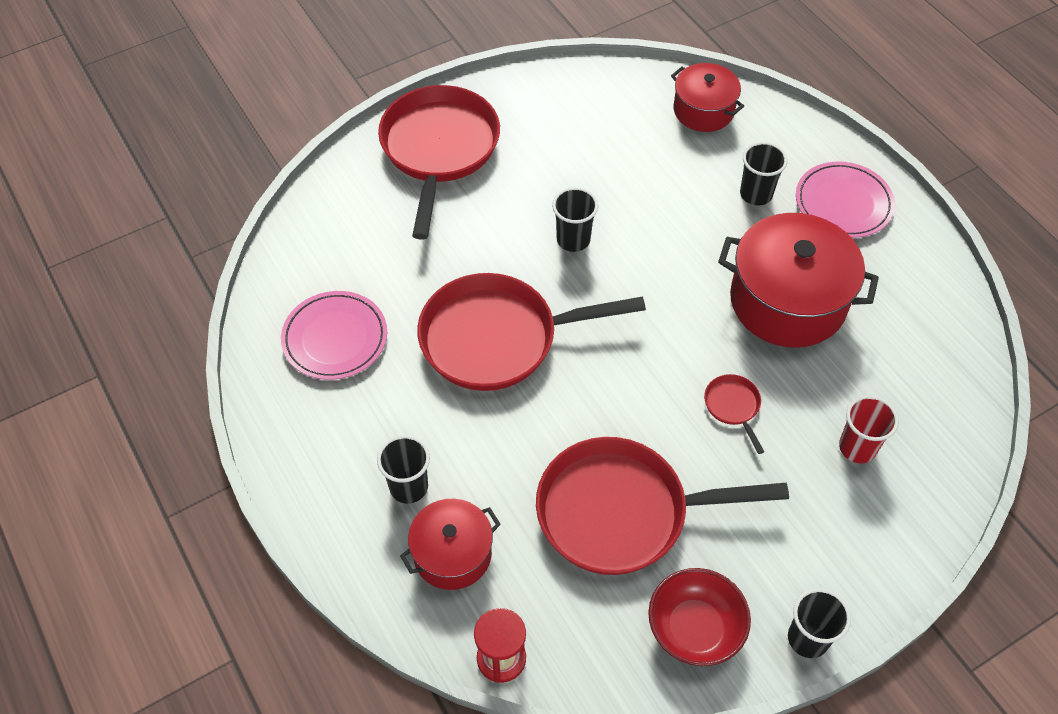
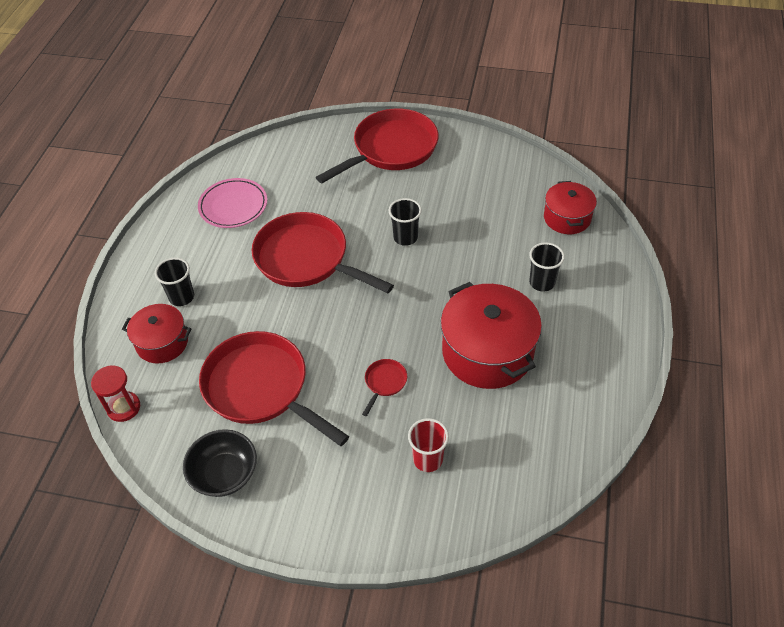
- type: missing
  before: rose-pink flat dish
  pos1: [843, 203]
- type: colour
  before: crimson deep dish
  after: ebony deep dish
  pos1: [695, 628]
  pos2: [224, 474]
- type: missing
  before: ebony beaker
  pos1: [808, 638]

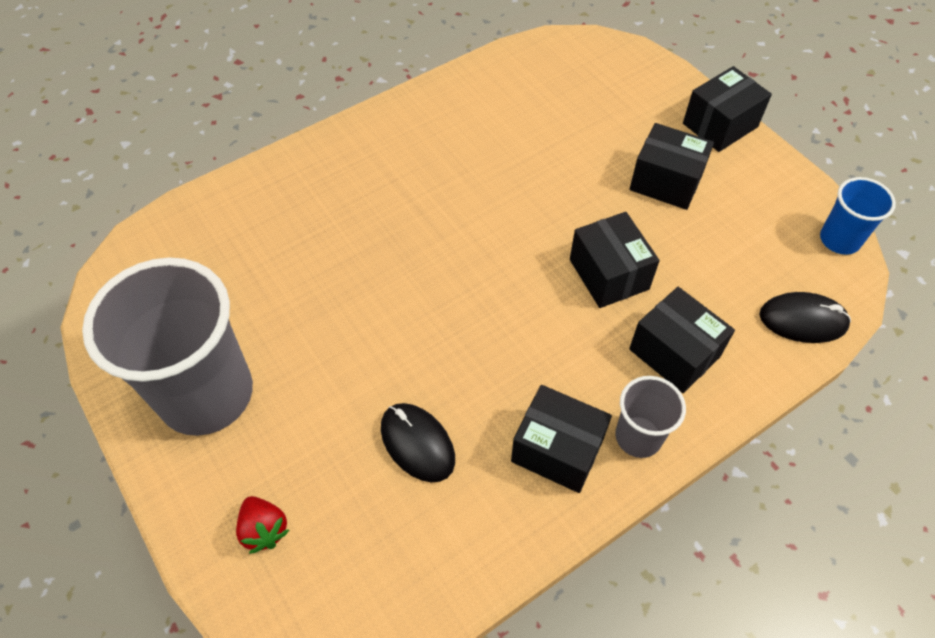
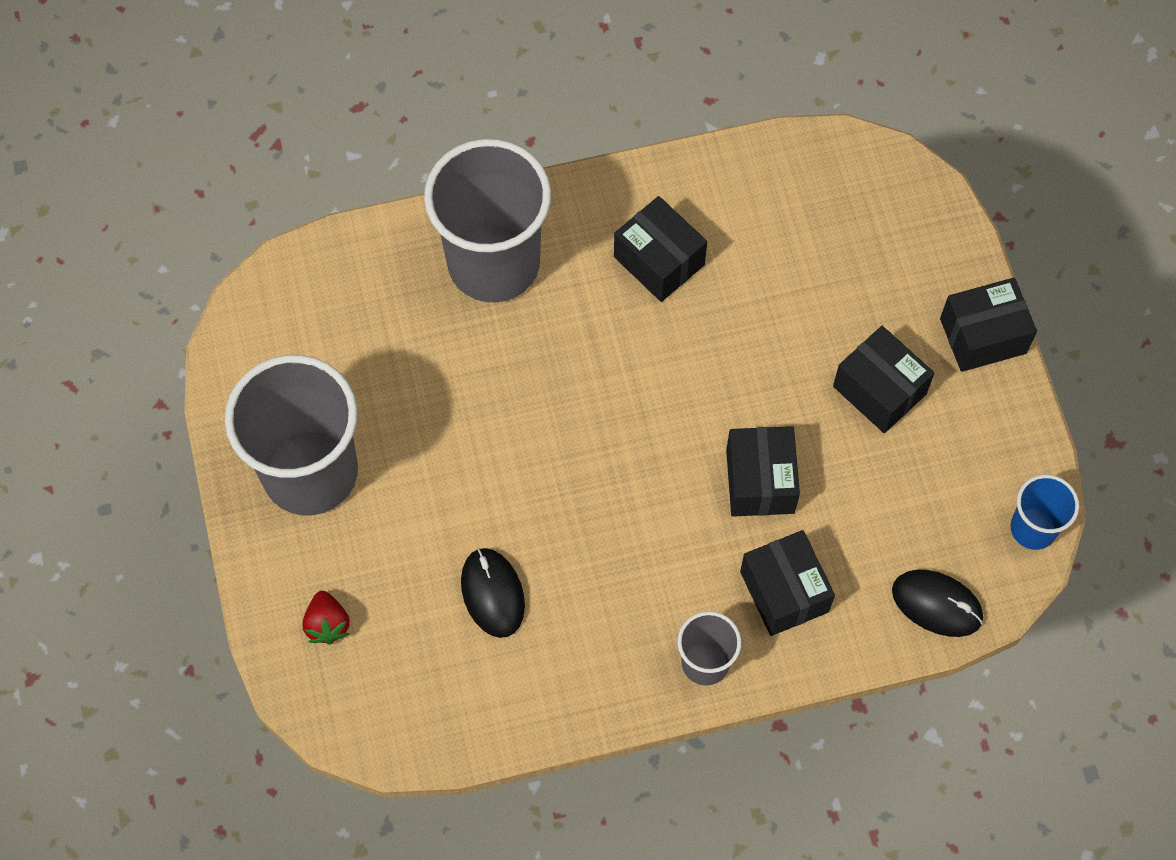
- type: relocated
  before: ebony box
  pos1: [557, 450]
  pos2: [659, 261]
- type: appeared
  after: ash-grey beaker
  pos2: [493, 263]

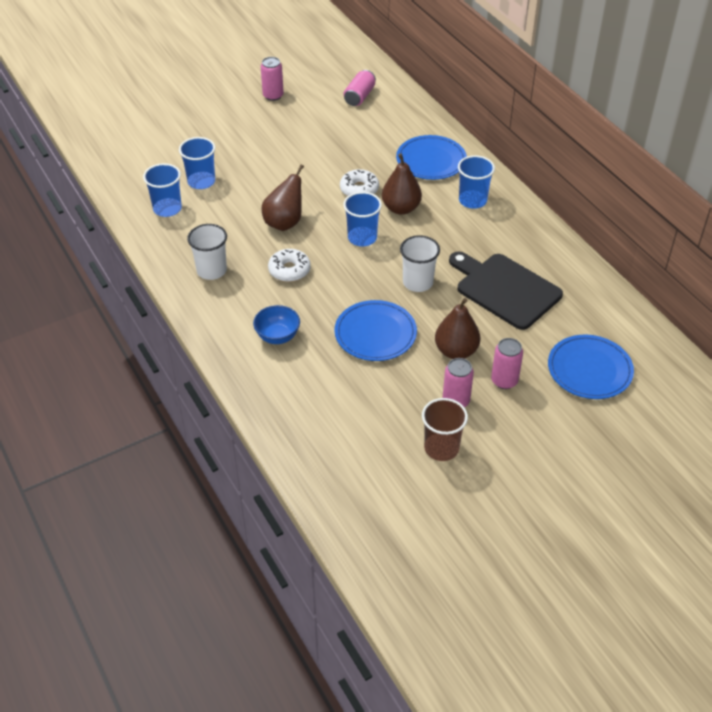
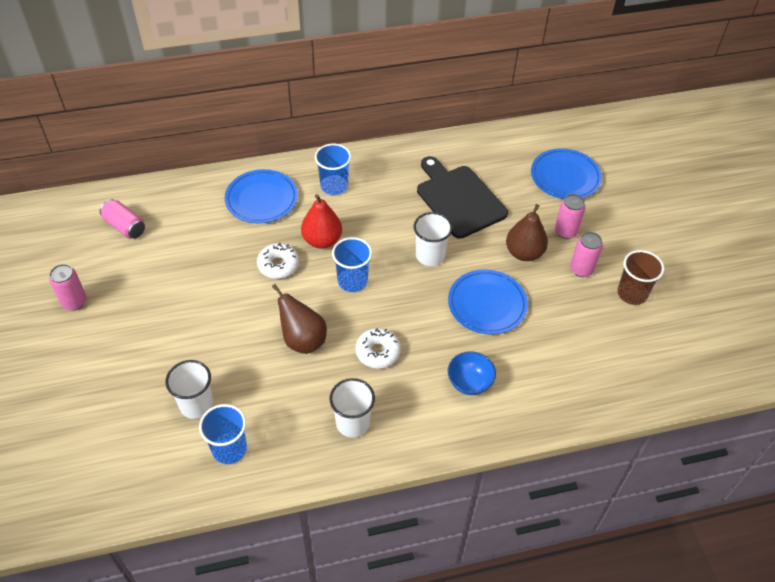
- type: colour
  before: blue beaker
  after: white beaker
  pos1: [201, 181]
  pos2: [196, 405]
- type: colour
  before: russet toy pear
  after: crimson toy pear
  pos1: [401, 208]
  pos2: [322, 240]
- type: spun
  before: ebony bread board
  pos1: [505, 289]
  pos2: [459, 199]
  turn: 90

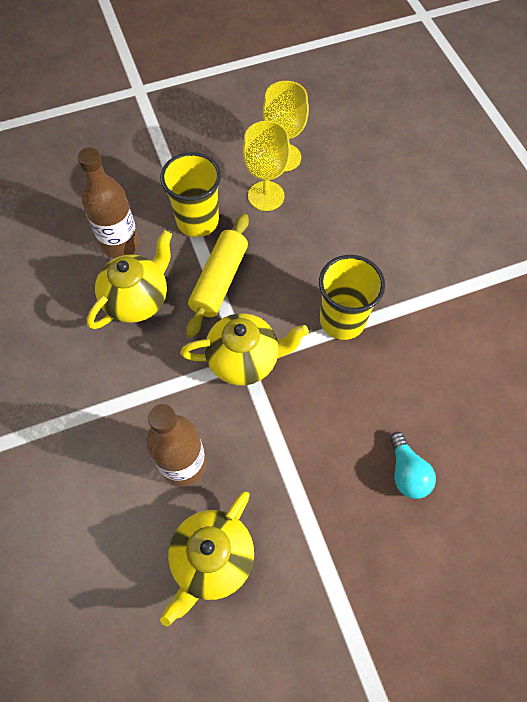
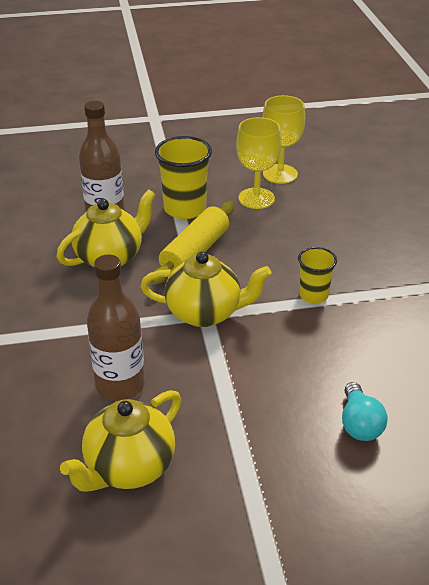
- type: size
  before: yellow beaker
  pos1: [342, 320]
  pos2: [313, 295]
  scale: 0.61

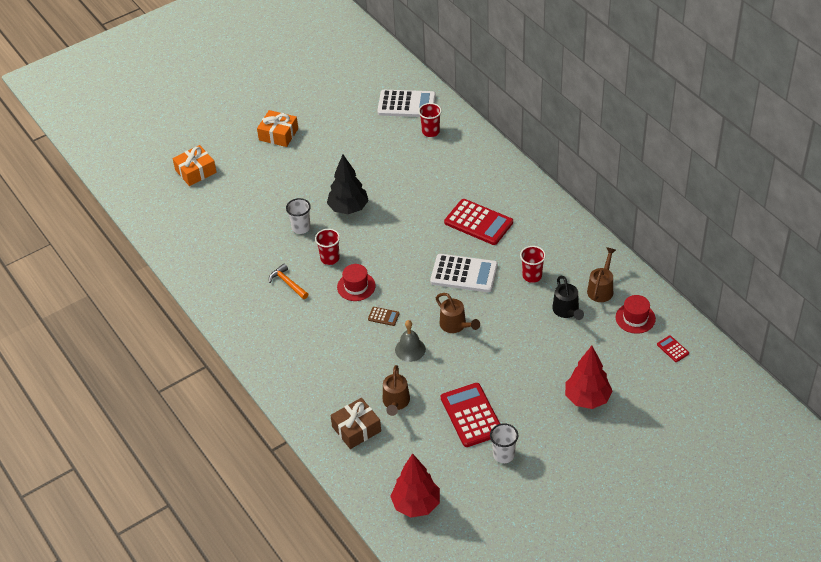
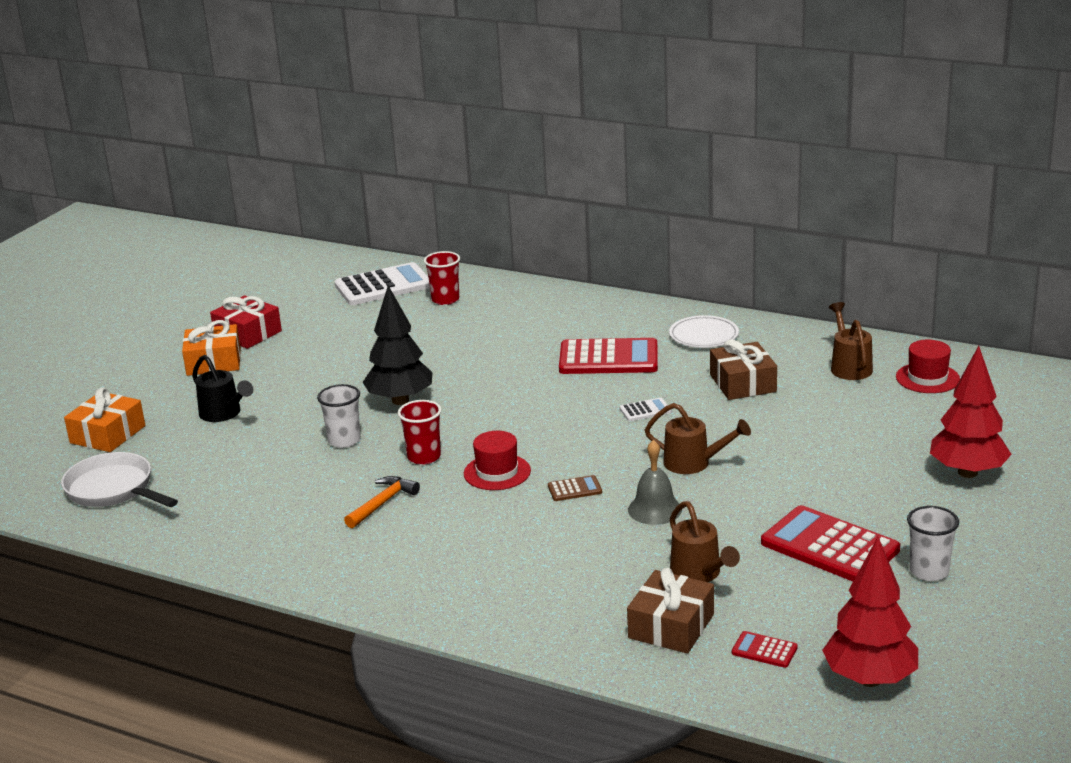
- type: exchanged
  before: crimson beaker
  after: russet gift
  pos1: [532, 276]
  pos2: [742, 383]
- type: size
  before: white calculator
  pos1: [464, 274]
  pos2: [645, 410]
  scale: 0.44
- type: spun
  before: bright orange hammer
  pos1: [288, 283]
  pos2: [382, 503]
  turn: 105
- type: relocated
  before: ebony watering pot
  pos1: [567, 311]
  pos2: [224, 414]
- type: relocated
  before: crimson calculator
  pos1: [672, 349]
  pos2: [764, 650]
- type: appeared
  after: crimson gift
  pos2: [248, 333]
- type: appeared
  after: white flat dish
  pos2: [703, 336]
- type: appeared
  after: white pan
  pos2: [114, 490]

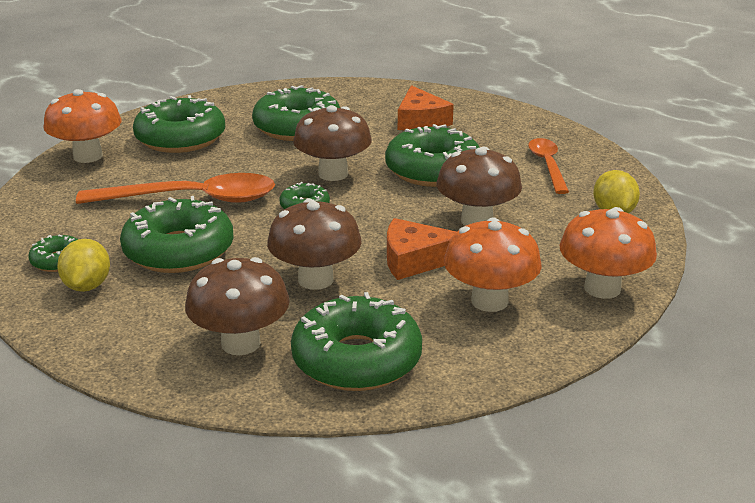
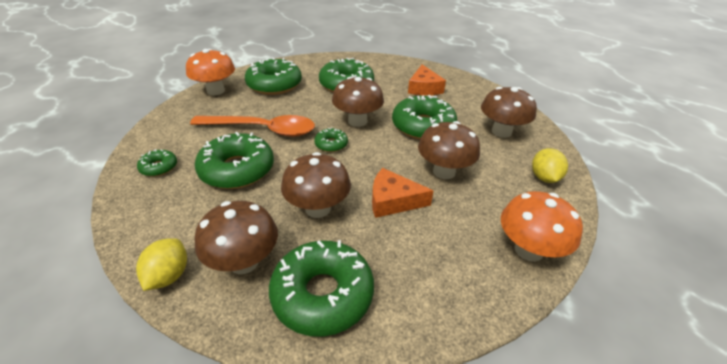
- type: exchanged
  before: bright orange spoon
  after: russet mushroom
  pos1: [547, 165]
  pos2: [501, 132]
- type: missing
  before: bright orange mushroom
  pos1: [489, 301]
- type: relocated
  before: yellow lemon
  pos1: [87, 286]
  pos2: [168, 276]

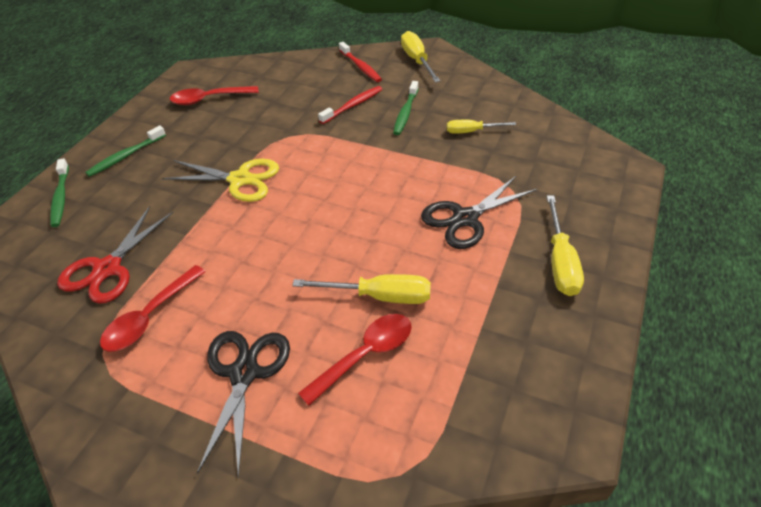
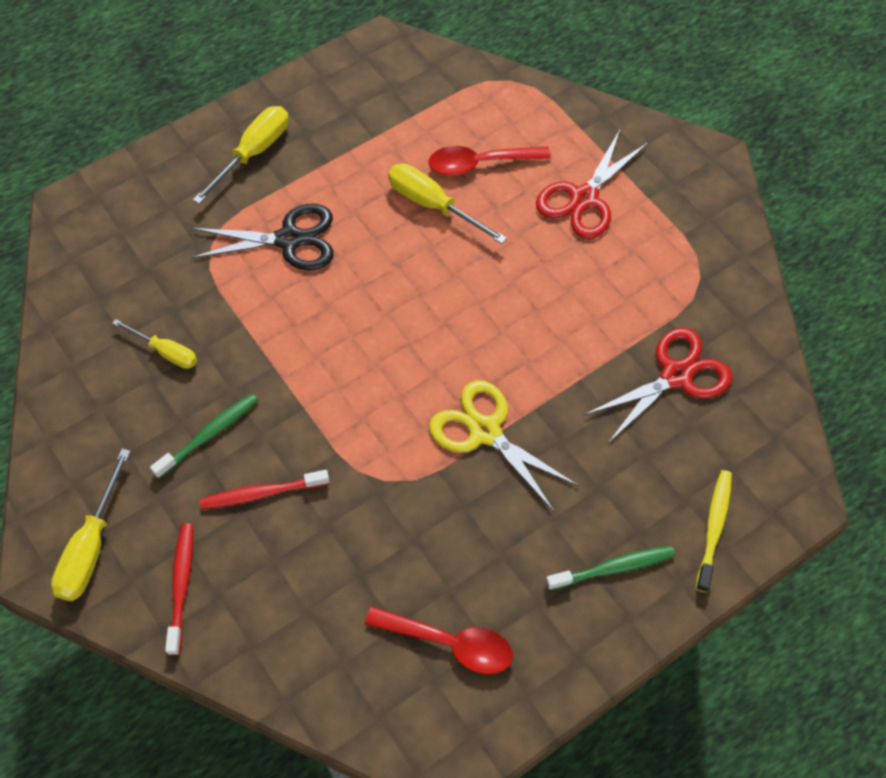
- type: colour
  before: emerald dental brush
  after: yellow dental brush
  pos1: [61, 197]
  pos2: [714, 528]
- type: missing
  before: crimson spoon
  pos1: [149, 317]
- type: colour
  before: ebony shears
  after: crimson shears
  pos1: [244, 373]
  pos2: [584, 198]

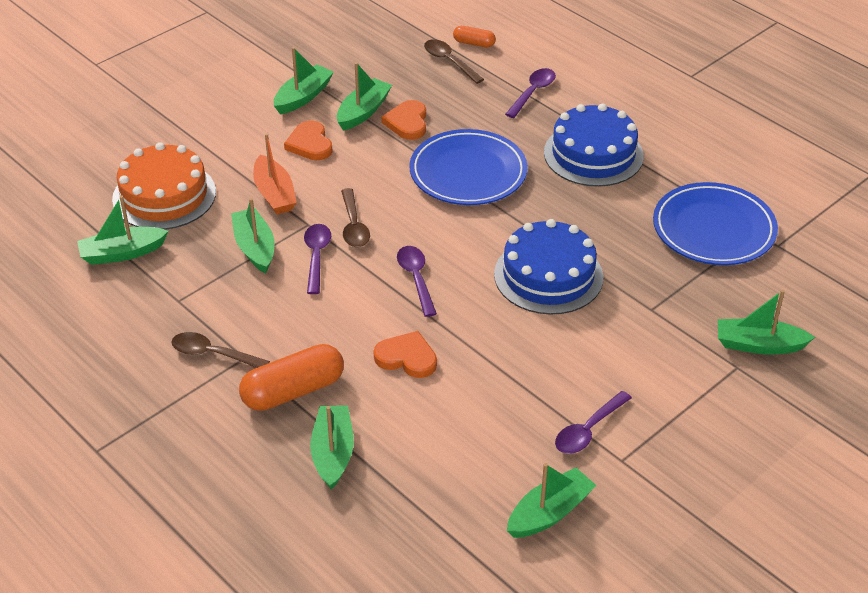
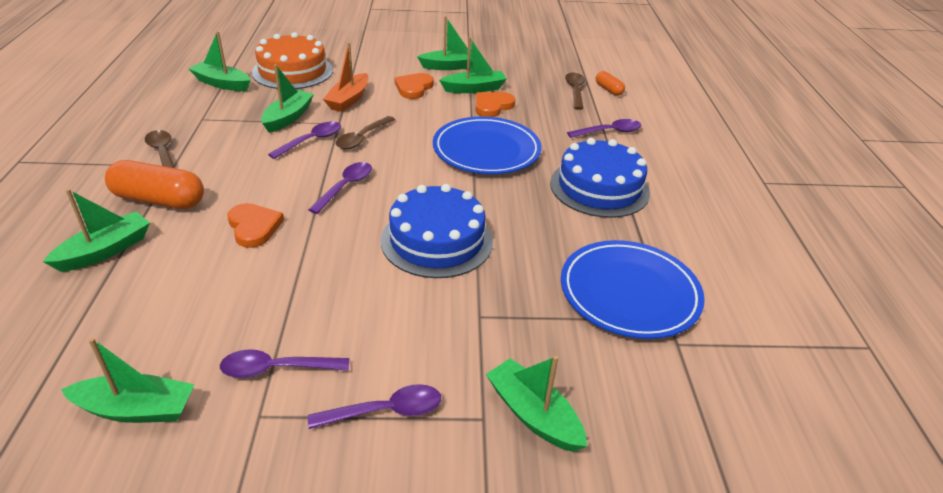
- type: appeared
  after: purple spoon
  pos2: [386, 411]

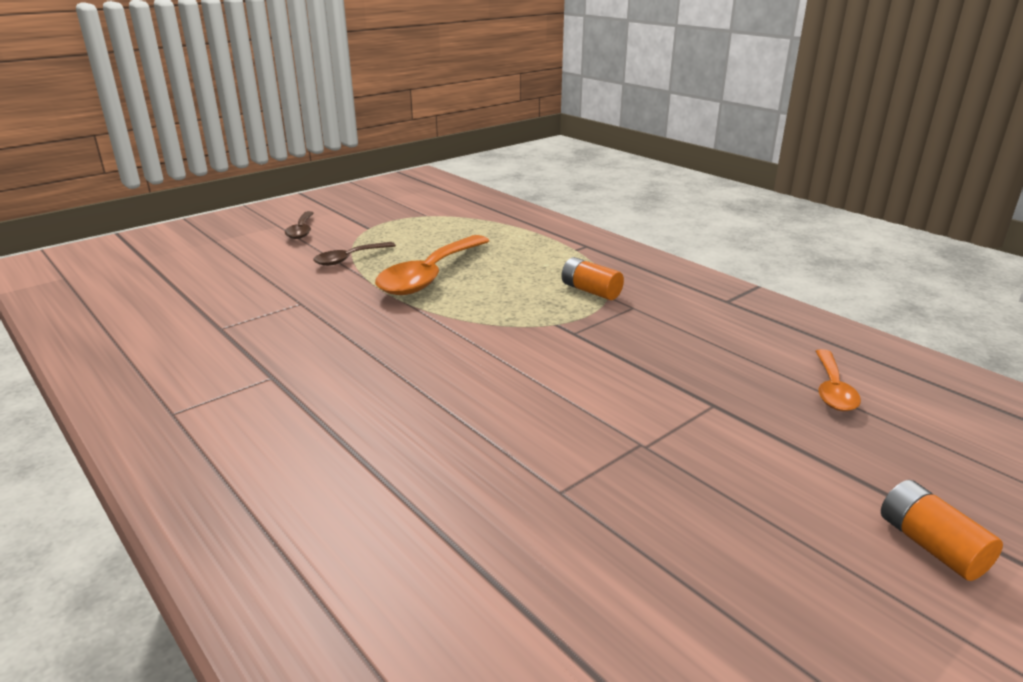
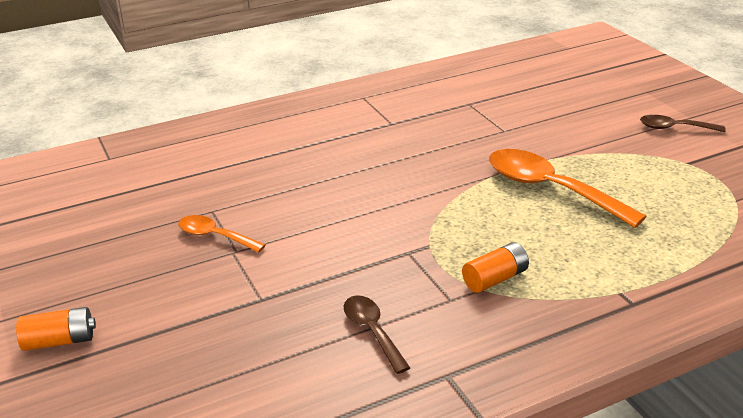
- type: relocated
  before: russet spoon
  pos1: [349, 258]
  pos2: [372, 332]
- type: relocated
  before: bright orange spoon
  pos1: [832, 389]
  pos2: [215, 236]

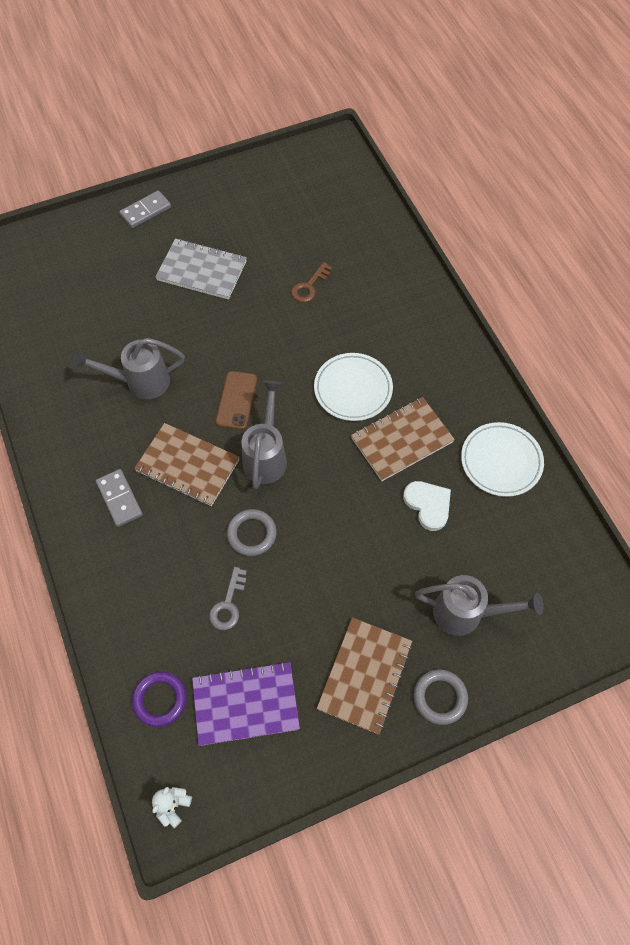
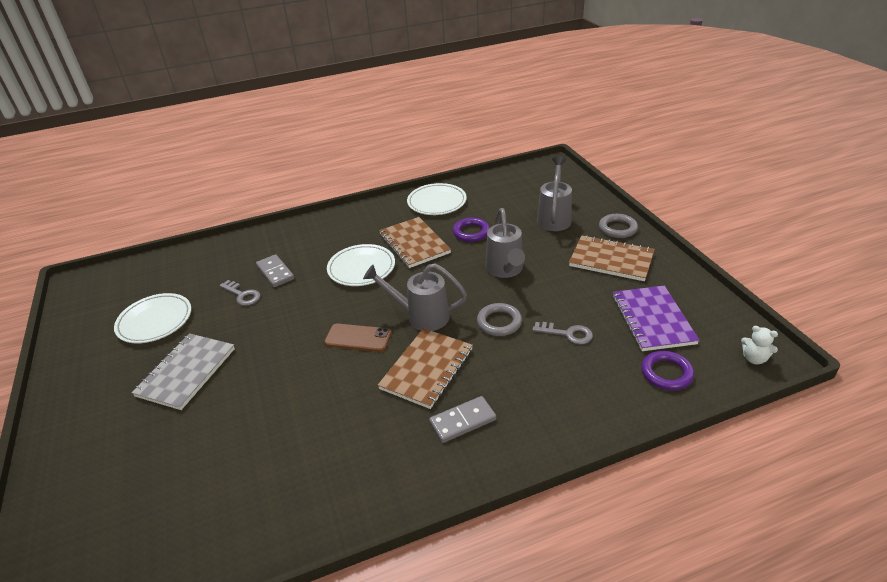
- type: relocated
  before: ash-grey domino
  pos1: [145, 211]
  pos2: [275, 272]
- type: colour
  before: russet door key
  after: ash-grey door key
  pos1: [309, 286]
  pos2: [242, 295]
- type: relocated
  before: ash-grey watering pot
  pos1: [140, 382]
  pos2: [505, 270]
- type: exchanged
  before: white love heart
  after: purple ring
  pos1: [428, 505]
  pos2: [471, 232]
- type: appeared
  after: white flat dish
  pos2: [155, 321]

